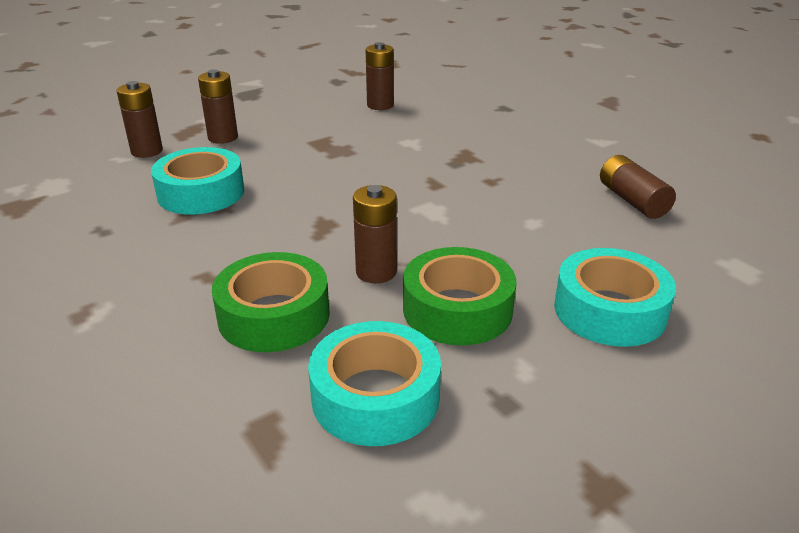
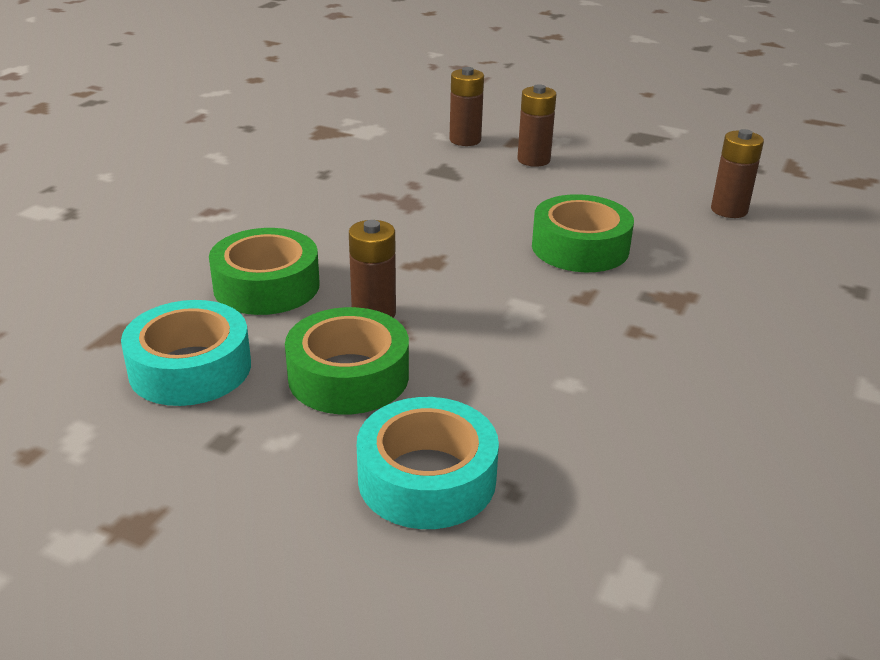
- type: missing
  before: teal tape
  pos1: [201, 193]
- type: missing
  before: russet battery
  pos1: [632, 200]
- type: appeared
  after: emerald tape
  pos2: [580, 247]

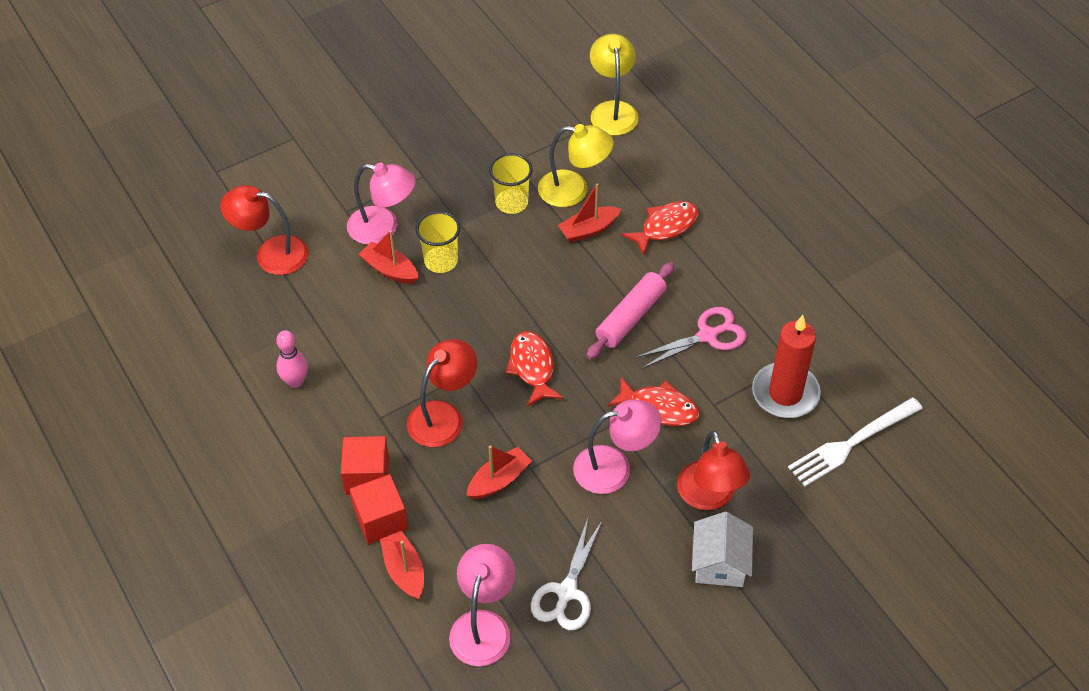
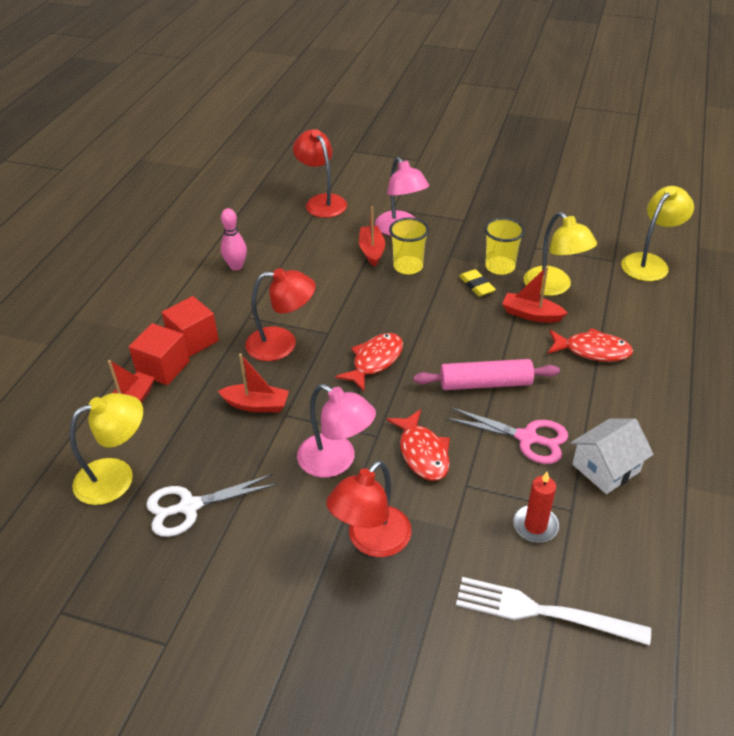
- type: size
  before: crimson pillar candle
  pos1: [785, 393]
  pos2: [535, 526]
  scale: 0.59
- type: relocated
  before: white toy house
  pos1: [720, 563]
  pos2: [606, 468]
- type: colour
  before: rose-pink desk lamp
  after: yellow desk lamp
  pos1: [483, 625]
  pos2: [116, 476]
- type: appeared
  after: yellow gum eraser
  pos2: [476, 285]

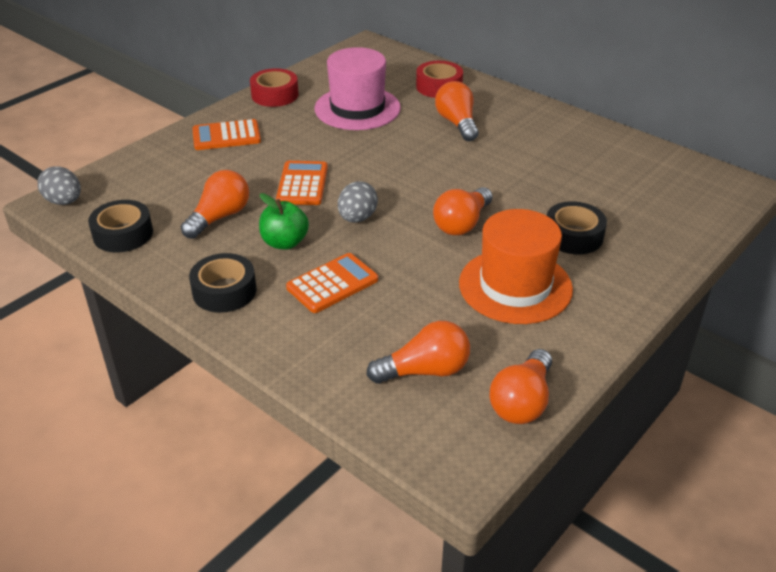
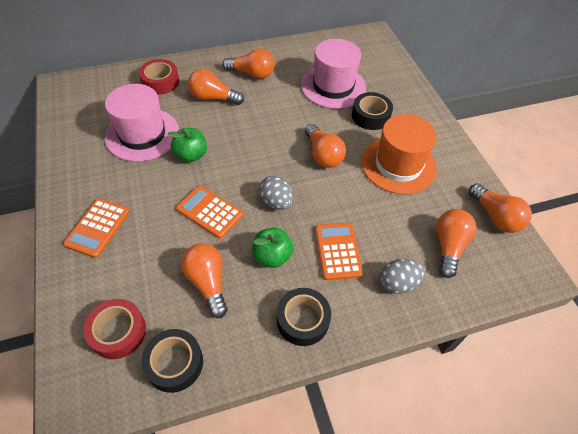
- type: relocated
  before: crimson tape
  pos1: [275, 95]
  pos2: [118, 332]
- type: relocated
  before: ash-grey egg shape
  pos1: [64, 201]
  pos2: [398, 283]
- type: appeared
  after: rose-pink tall hat
  pos2: [333, 86]
- type: appeared
  after: bright orange bulb
  pos2: [252, 74]
- type: appeared
  after: emerald toy apple
  pos2: [191, 155]

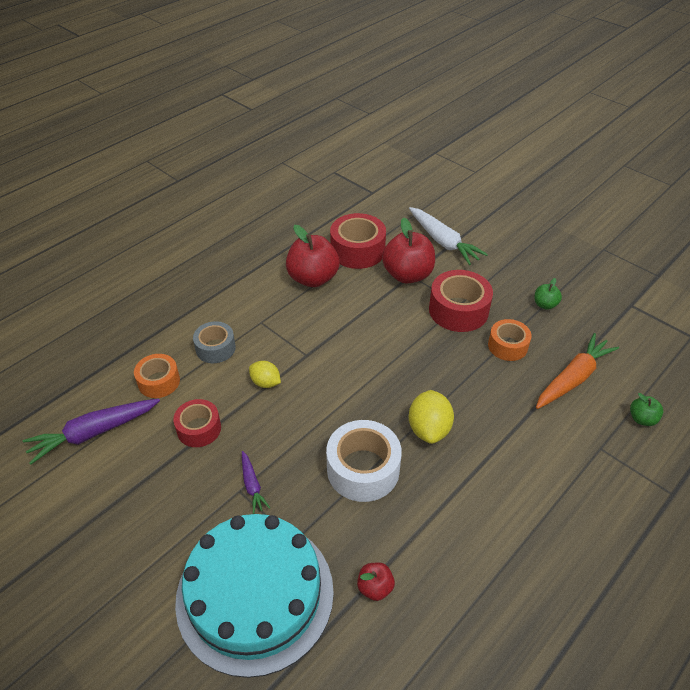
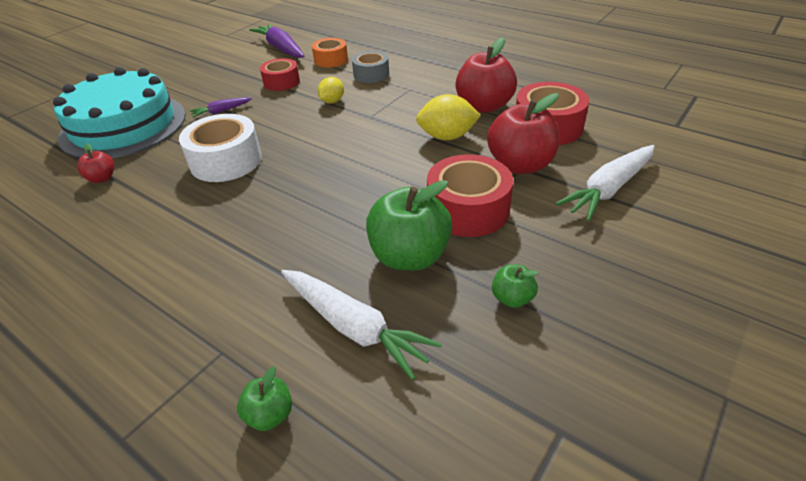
- type: exchanged
  before: bright orange tape
  after: emerald toy apple
  pos1: [507, 346]
  pos2: [409, 256]
- type: colour
  before: bright orange root vegetable
  after: white root vegetable
  pos1: [573, 378]
  pos2: [354, 327]
- type: relocated
  before: yellow lemon
  pos1: [429, 429]
  pos2: [447, 137]

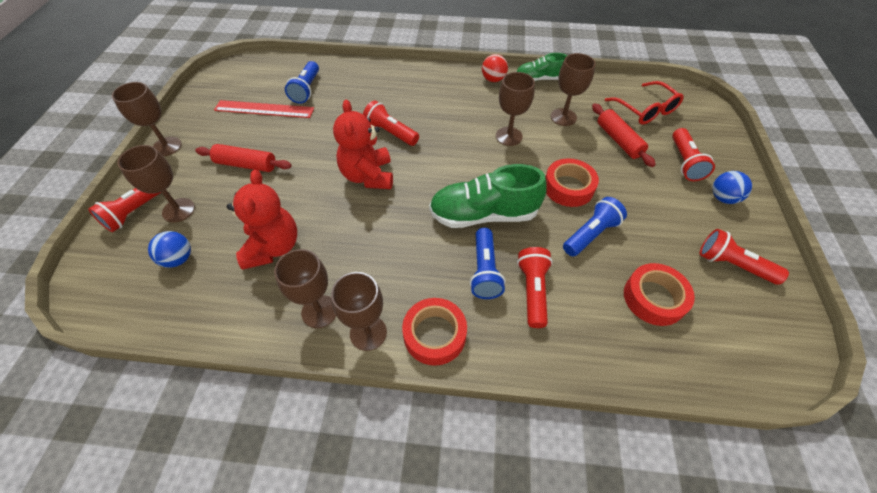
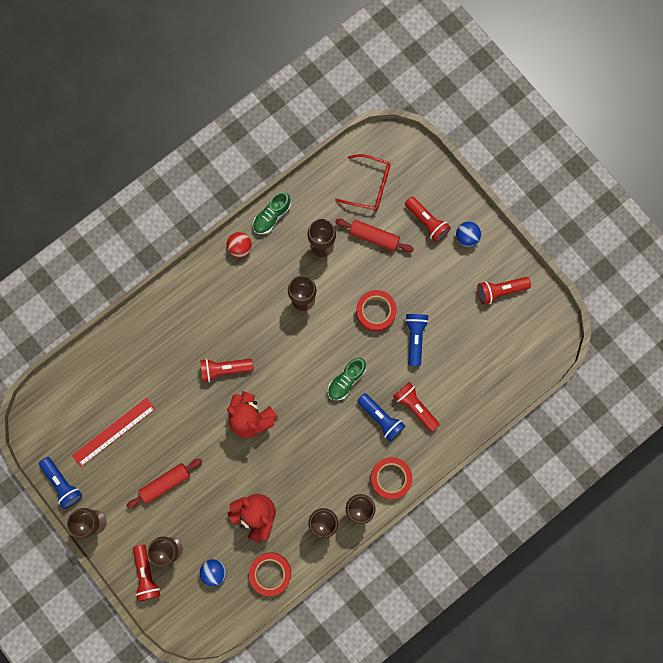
- type: relocated
  before: blue torch
  pos1: [306, 89]
  pos2: [62, 483]
- type: size
  before: emerald sneaker
  pos1: [484, 214]
  pos2: [346, 380]
  scale: 0.59
- type: relocated
  before: crimson tape
  pos1: [654, 298]
  pos2: [270, 573]

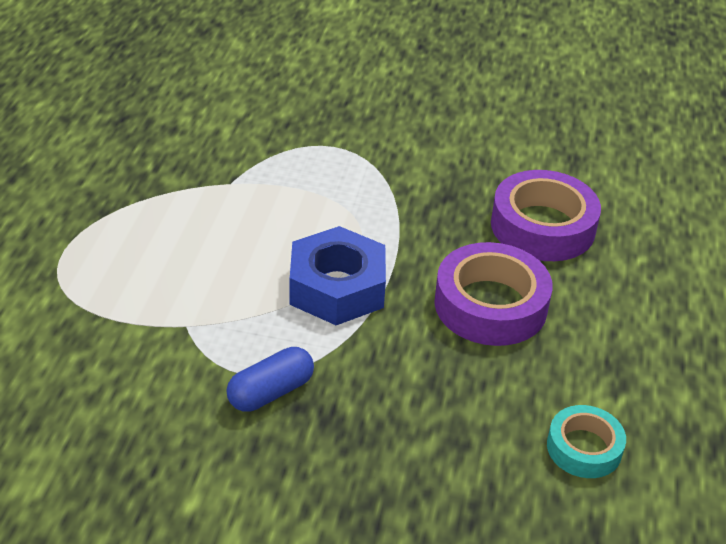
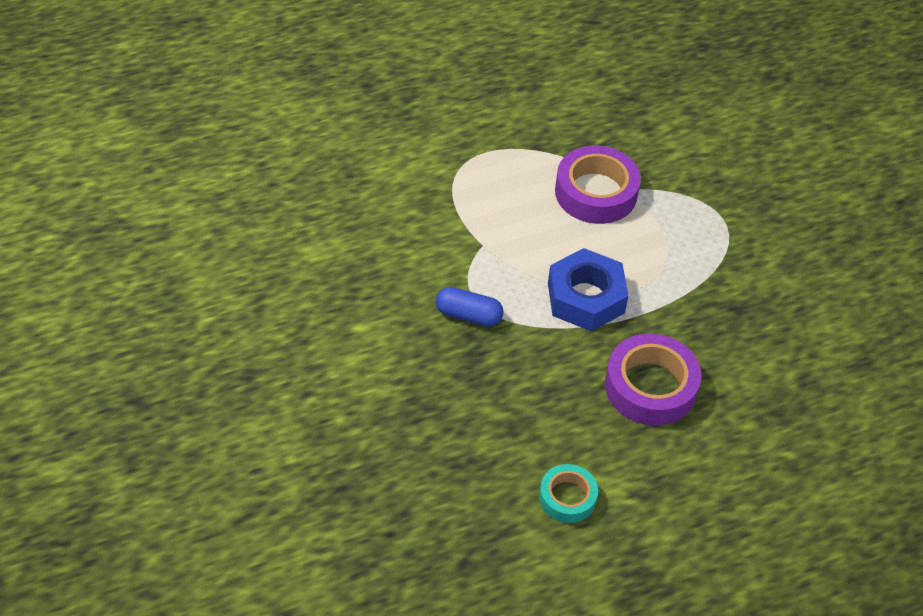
- type: relocated
  before: purple tape
  pos1: [542, 226]
  pos2: [596, 192]

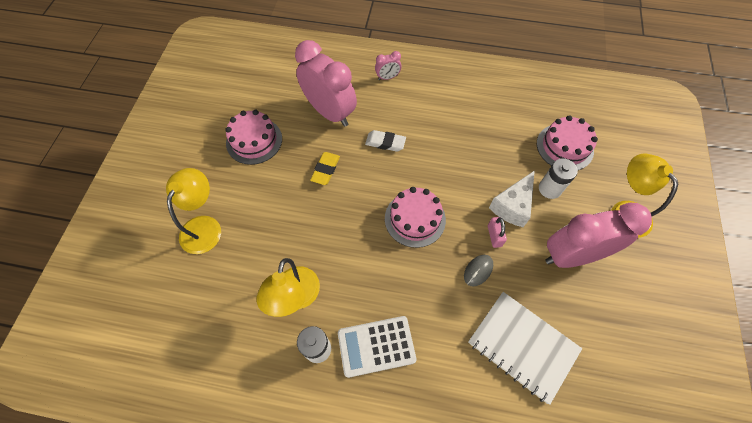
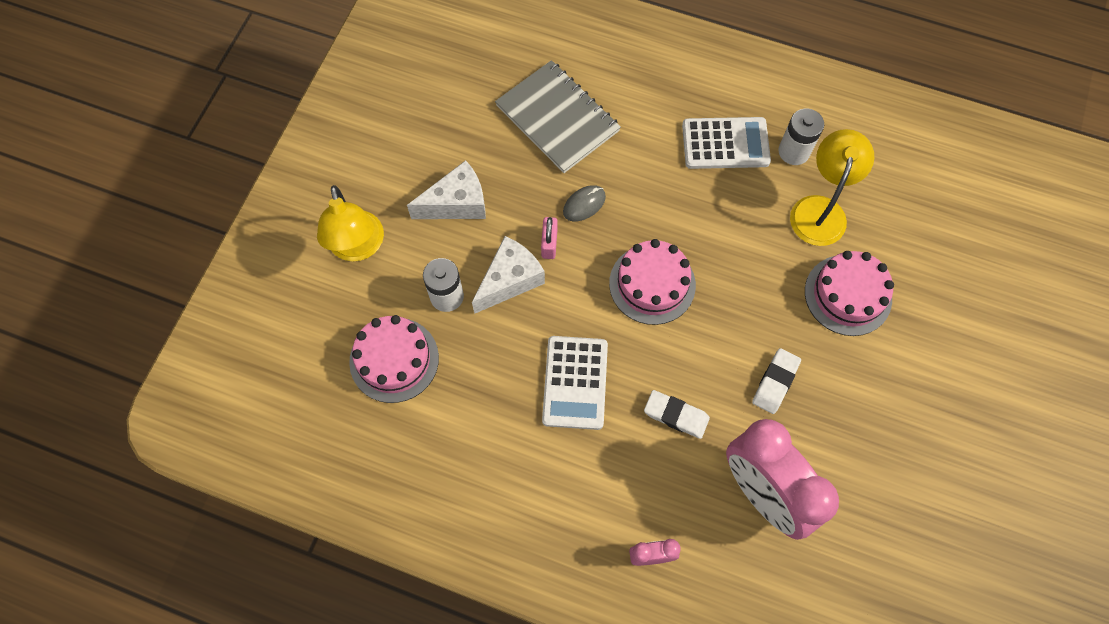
- type: relocated
  before: rose-pink layer cake
  pos1: [254, 140]
  pos2: [848, 295]
- type: colour
  before: yellow gum eraser
  after: white gum eraser
  pos1: [325, 170]
  pos2: [775, 382]
- type: missing
  before: yellow desk lamp
  pos1: [204, 226]
- type: exchanged
  before: rose-pink alarm clock
  after: white piece of cheese
  pos1: [572, 255]
  pos2: [457, 203]
- type: colour
  before: white notebook
  after: ash-grey notebook
  pos1: [522, 346]
  pos2: [557, 118]
- type: appeared
  after: white calculator
  pos2: [575, 382]

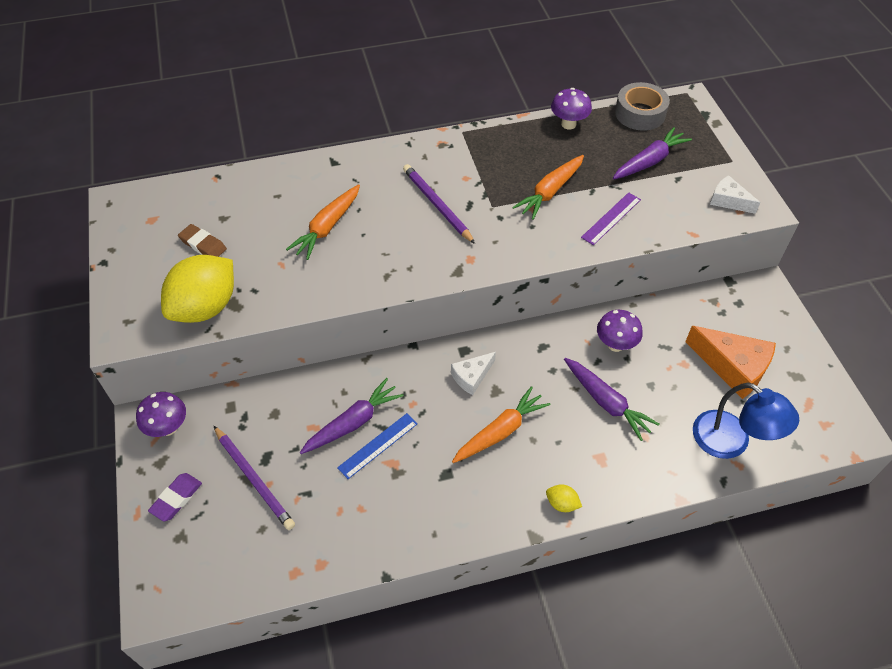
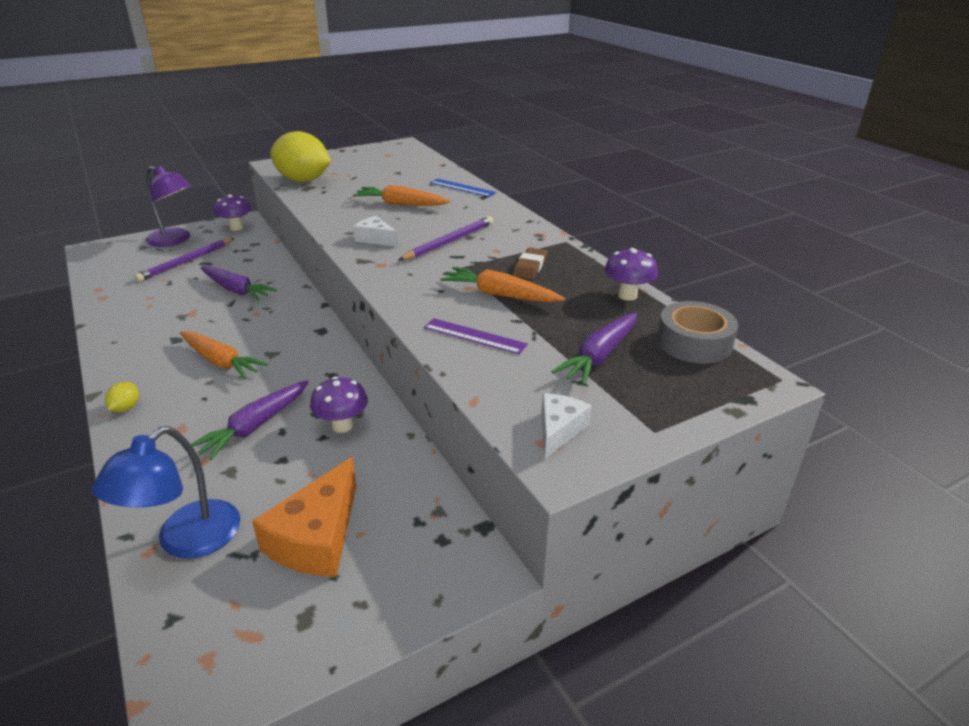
- type: spun
  before: purple root vegetable
  pos1: [649, 161]
  pos2: [599, 356]
  turn: 90
- type: relocated
  before: russet gum eraser
  pos1: [203, 245]
  pos2: [530, 267]
- type: relocated
  before: white piece of cheese
  pos1: [471, 376]
  pos2: [375, 239]
- type: relocated
  before: blue straightedge
  pos1: [378, 445]
  pos2: [462, 188]
- type: exchanged
  before: purple gum eraser
  after: purple desk lamp
  pos1: [176, 498]
  pos2: [175, 240]

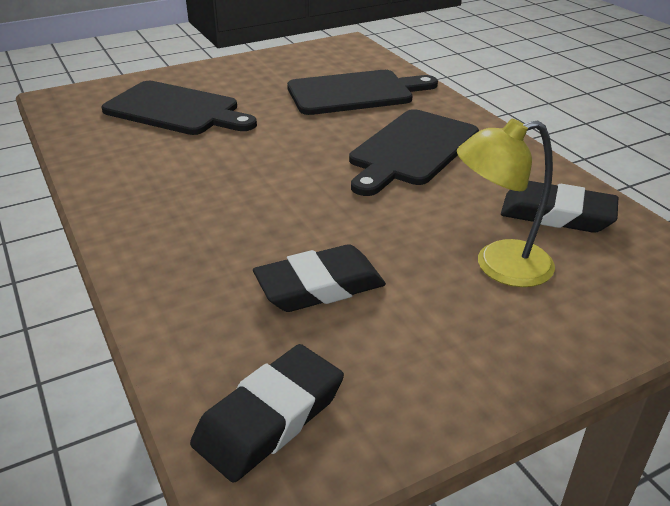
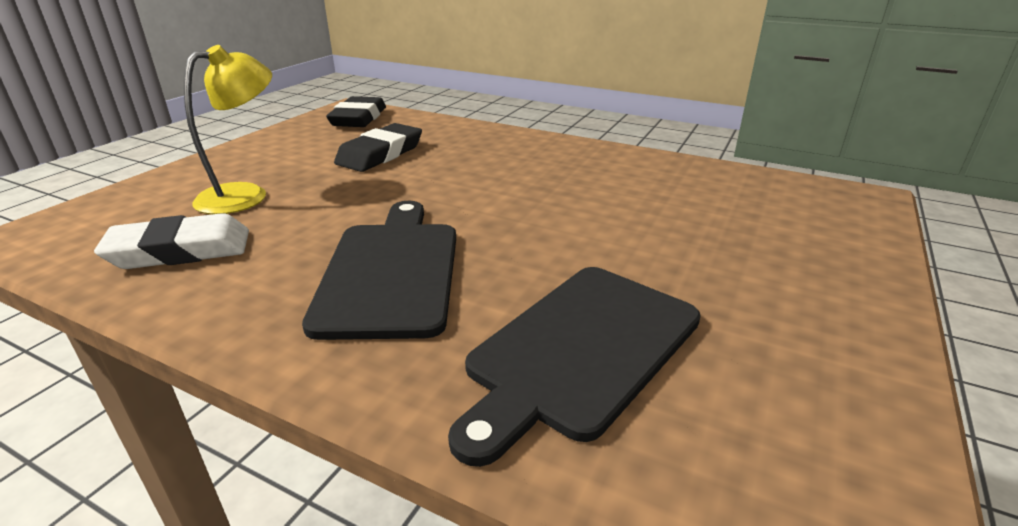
- type: missing
  before: ebony bread board
  pos1: [176, 110]
- type: colour
  before: ebony gum eraser
  after: white gum eraser
  pos1: [557, 214]
  pos2: [180, 250]

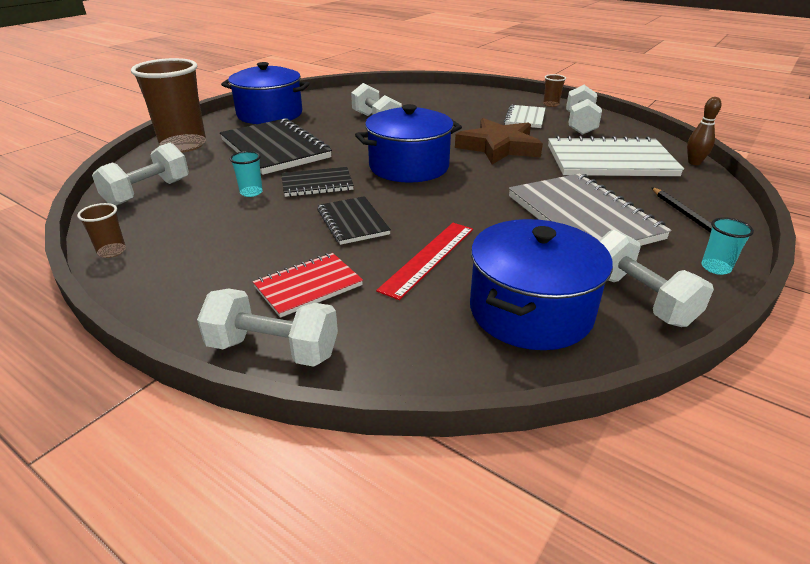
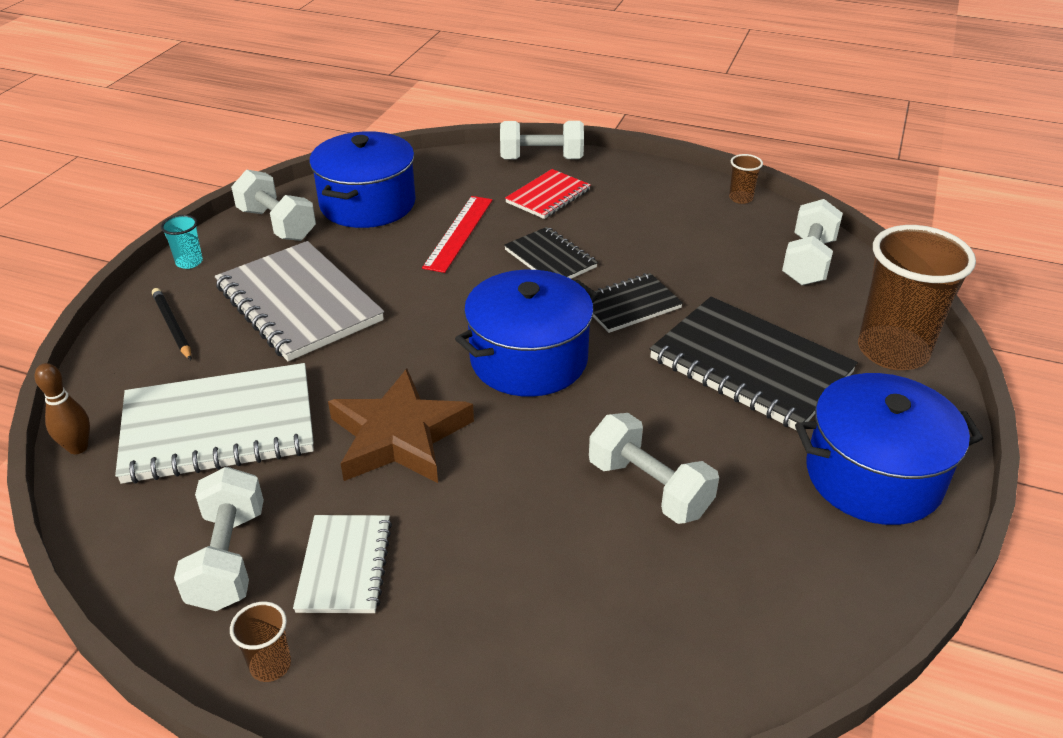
- type: missing
  before: teal beaker
  pos1: [251, 192]

